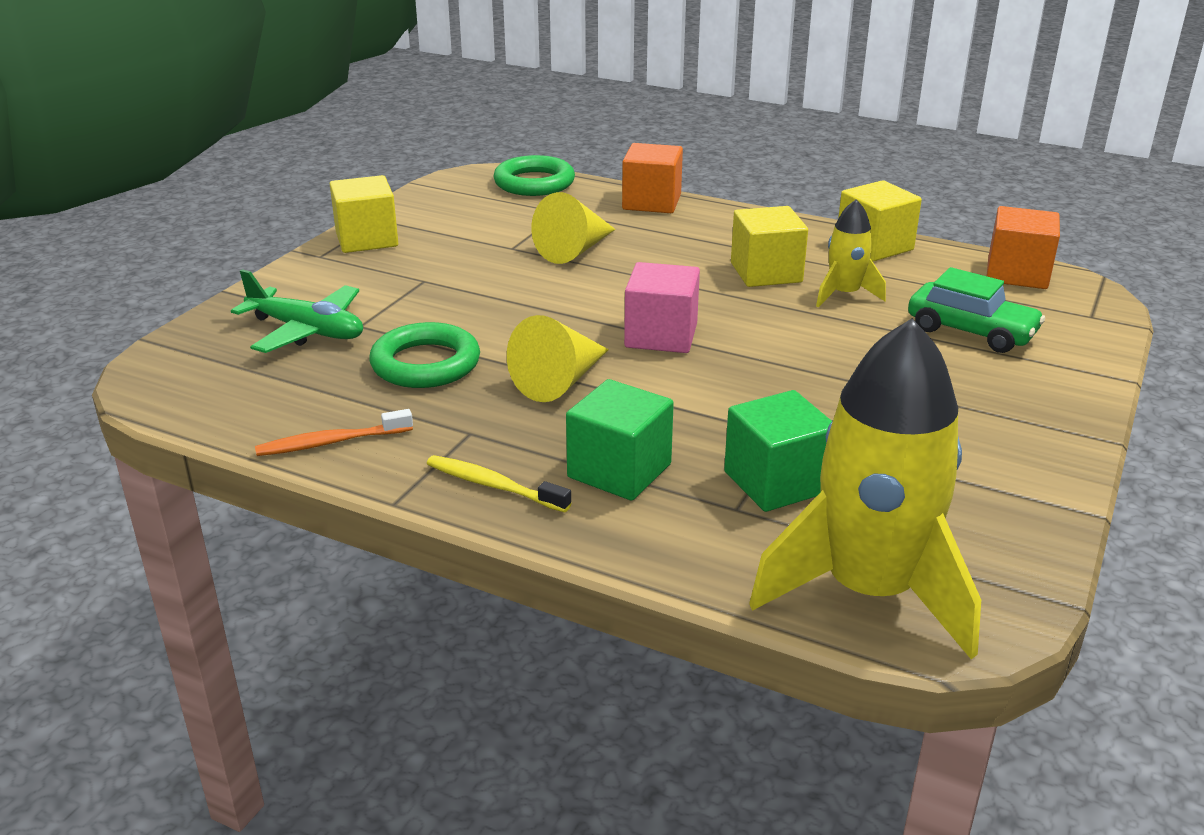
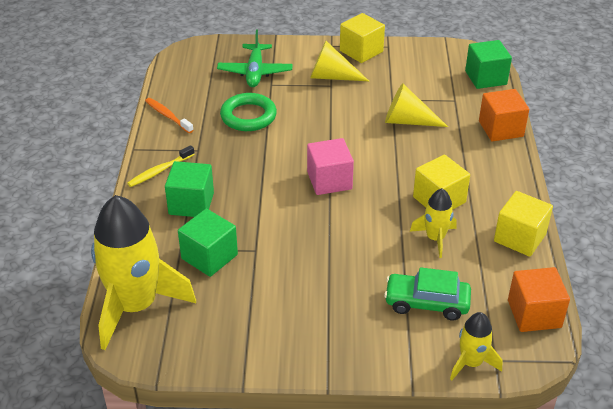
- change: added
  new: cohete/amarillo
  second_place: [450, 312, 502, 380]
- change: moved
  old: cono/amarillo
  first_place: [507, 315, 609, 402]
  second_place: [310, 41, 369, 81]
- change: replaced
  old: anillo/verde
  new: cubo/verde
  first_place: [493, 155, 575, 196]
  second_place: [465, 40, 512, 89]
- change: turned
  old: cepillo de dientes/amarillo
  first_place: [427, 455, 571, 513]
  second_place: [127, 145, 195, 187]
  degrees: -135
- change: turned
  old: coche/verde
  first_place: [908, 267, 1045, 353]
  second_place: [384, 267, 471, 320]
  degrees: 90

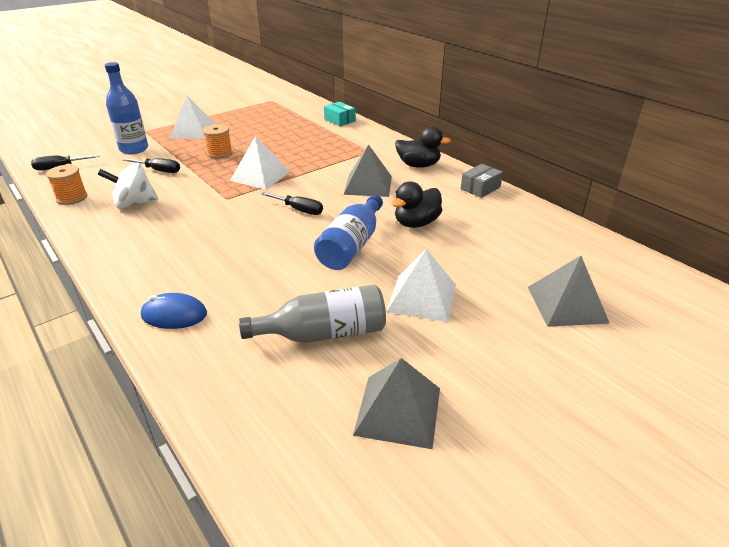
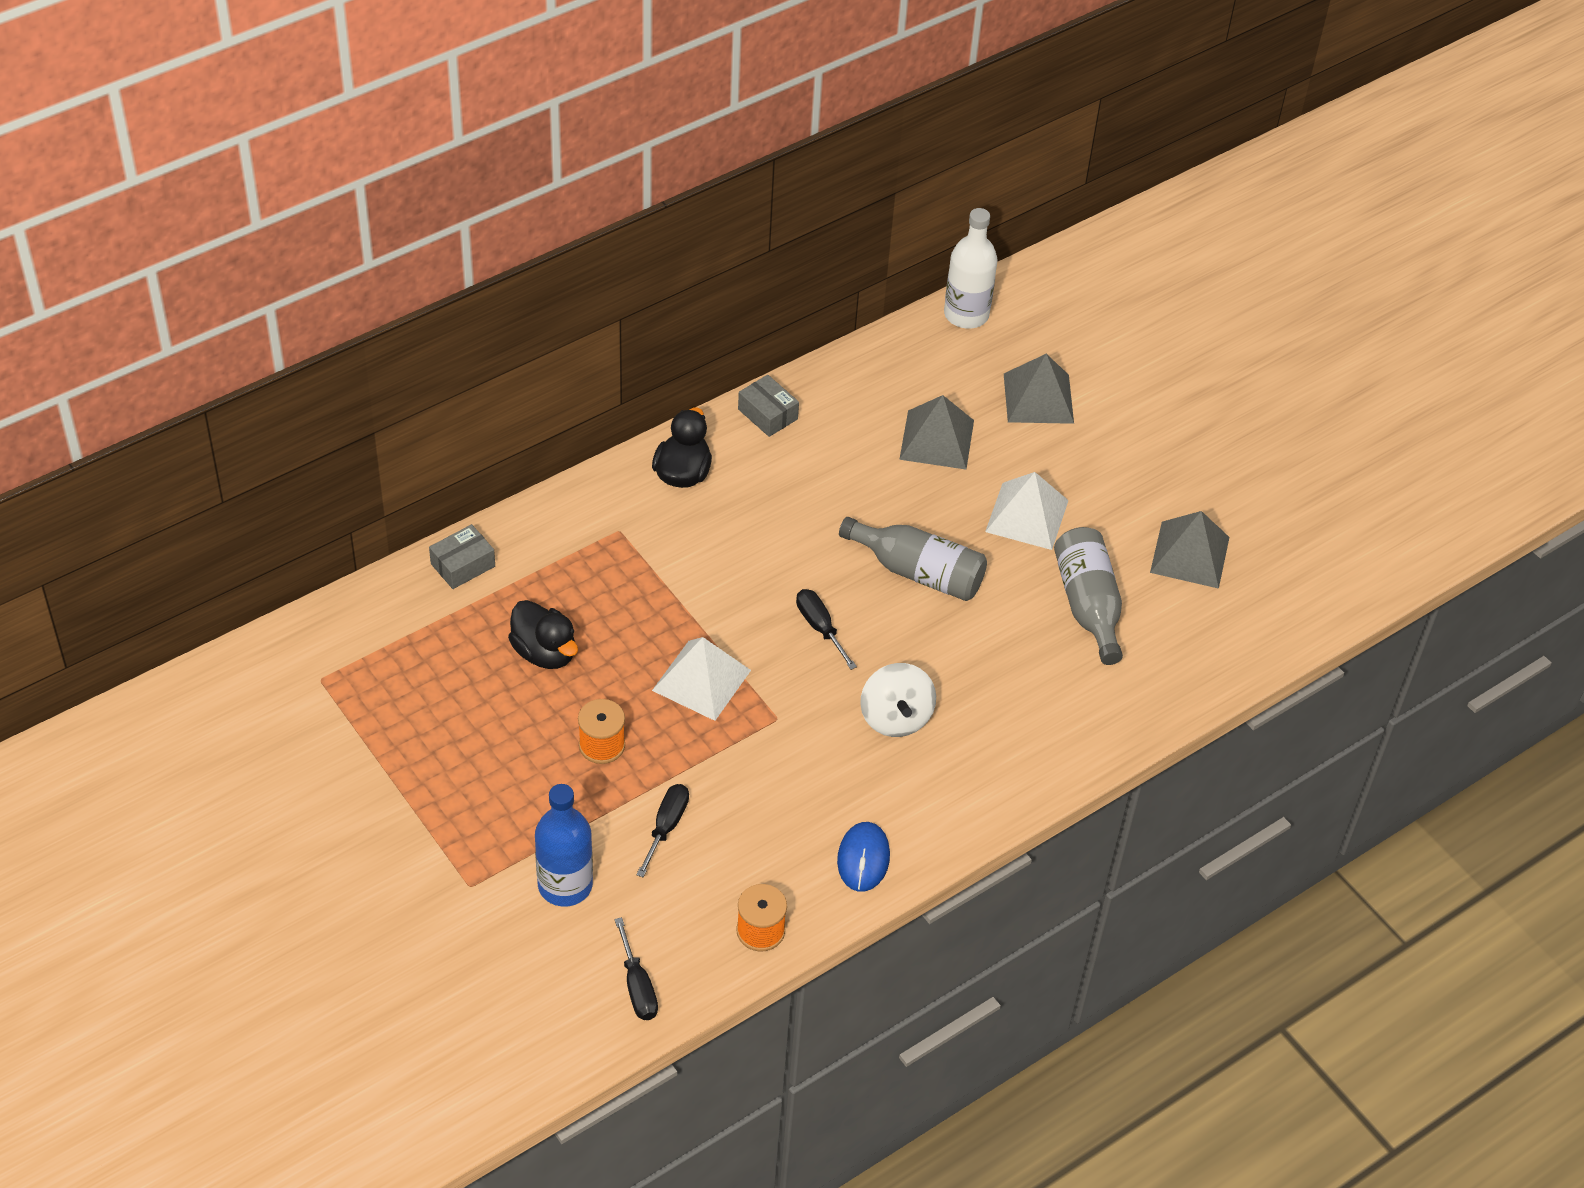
- change: removed
  old: pirámide/blanco
  first_place: [170, 96, 216, 139]
- change: added
  new: botella/blanco
  second_place: [944, 208, 998, 329]
- change: moved
  old: peonza/blanco
  first_place: [97, 163, 158, 208]
  second_place: [860, 663, 936, 737]
- change: moved
  old: ratón/azul
  first_place: [141, 293, 207, 329]
  second_place: [837, 822, 890, 892]
- change: moved
  old: pirámide/gris
  first_place: [343, 144, 392, 197]
  second_place: [899, 395, 974, 469]
- change: moved
  old: pato/negro
  first_place: [391, 182, 442, 228]
  second_place: [508, 600, 578, 669]
- change: recoloured
  old: botella/azul
  new: botella/gris
  first_place: [314, 195, 383, 270]
  second_place: [839, 517, 987, 601]
- change: recoloured
  old: caja/turquesa
  new: caja/gris
  first_place: [324, 102, 356, 126]
  second_place: [429, 524, 495, 589]
- change: turned
  old: destornillador/negro
  first_place: [261, 192, 323, 215]
  second_place: [796, 589, 857, 670]
  degrees: -60

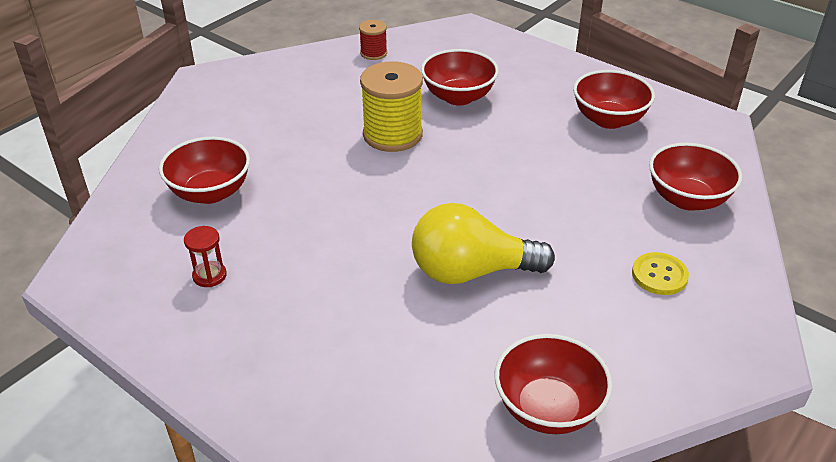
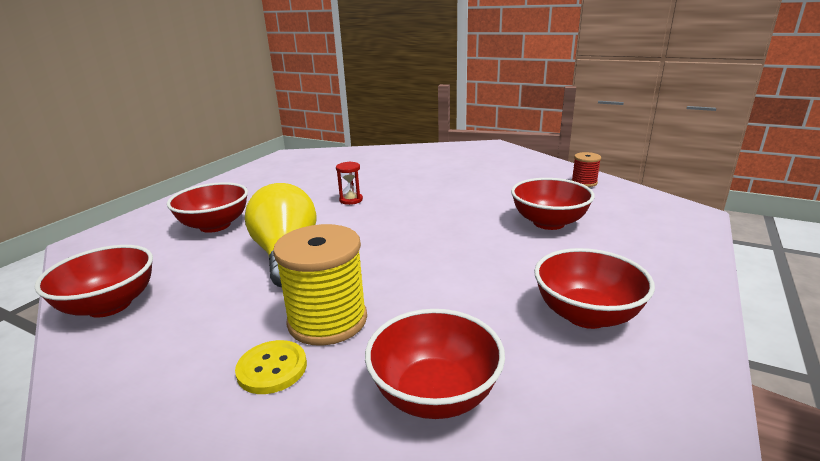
- change: moved
  old: cuenco/rojo
  first_place: [159, 137, 250, 204]
  second_place: [167, 182, 248, 233]
- change: moved
  old: reloj de arena/rojo
  first_place: [184, 226, 227, 287]
  second_place: [336, 162, 363, 205]
- change: moved
  old: carrete/amarillo
  first_place: [360, 61, 423, 152]
  second_place: [273, 224, 367, 346]

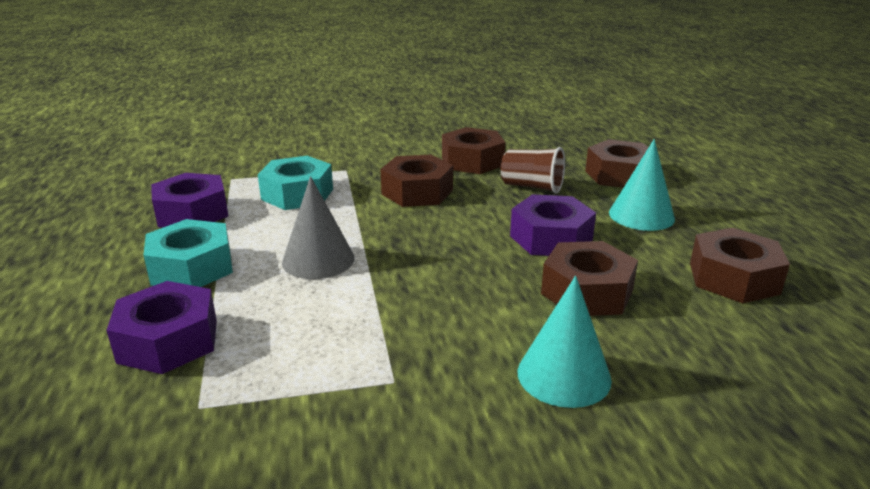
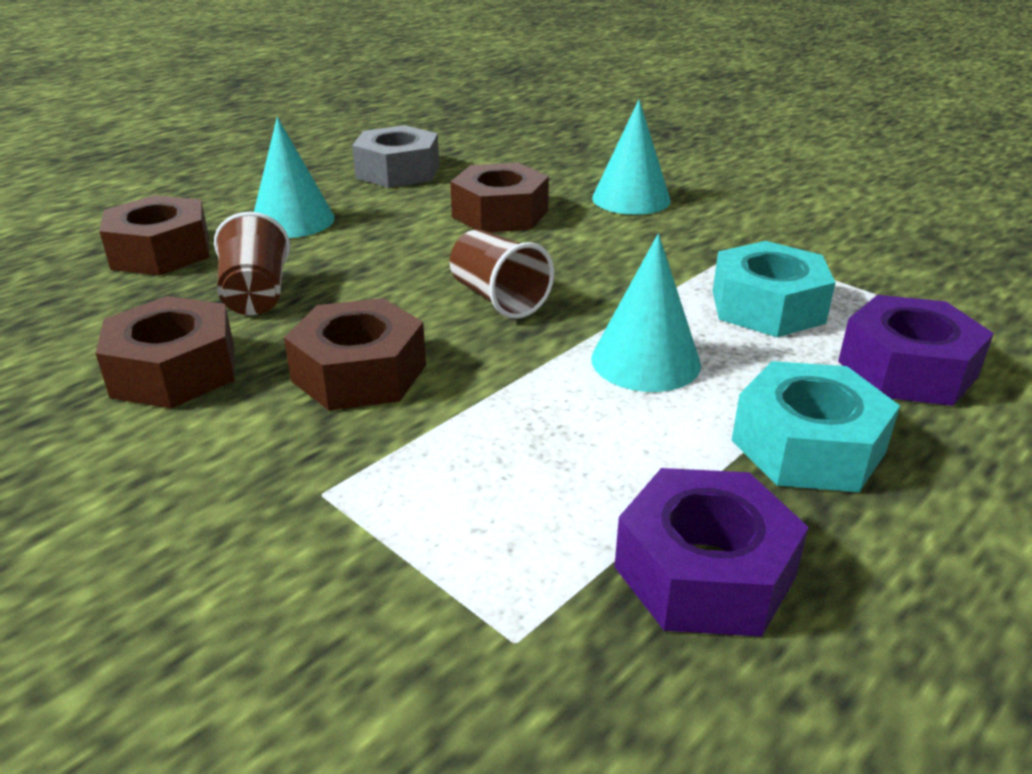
- change: removed
  old: tuerca/morado
  first_place: [510, 194, 596, 256]
- change: added
  new: vaso/marrón
  second_place: [450, 229, 554, 319]
- change: moved
  old: tuerca/turquesa
  first_place: [258, 156, 333, 210]
  second_place: [713, 241, 836, 337]
- change: recoloured
  old: cono/gris
  new: cono/turquesa
  first_place: [282, 176, 355, 279]
  second_place: [591, 234, 701, 392]
- change: recoloured
  old: tuerca/marrón
  new: tuerca/gris
  first_place: [690, 228, 790, 303]
  second_place: [352, 125, 439, 188]

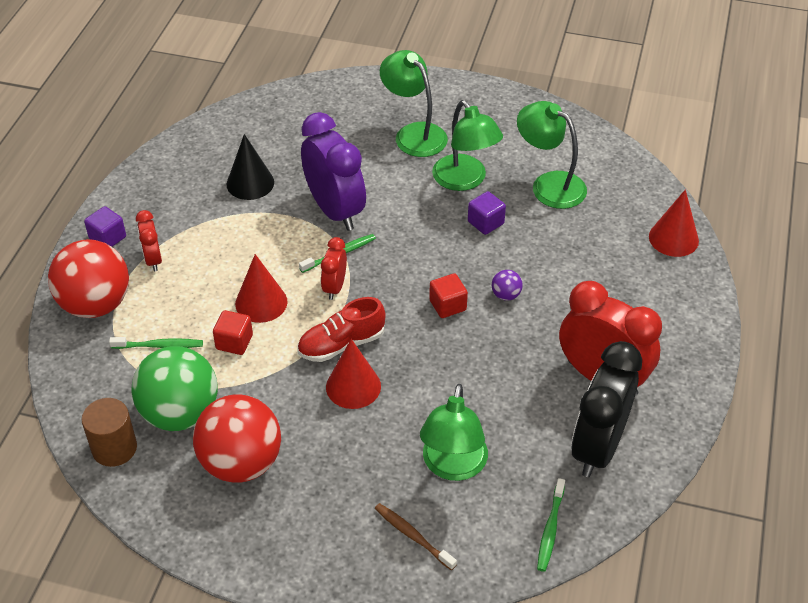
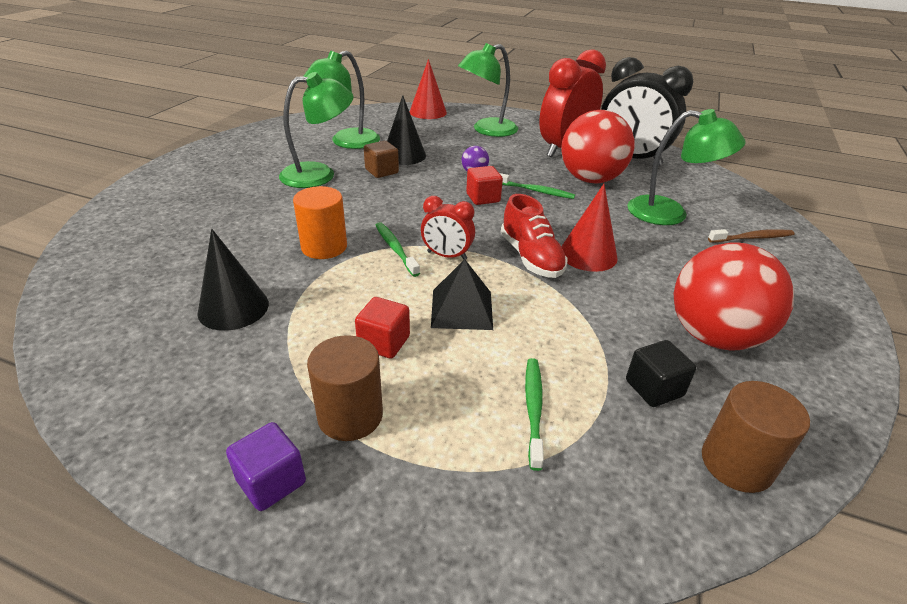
- change: added
  new: cono/negro
  second_place: [387, 95, 426, 165]
- change: moved
  old: pelota/rojo
  first_place: [48, 239, 129, 318]
  second_place: [561, 110, 635, 183]
- change: moved
  old: cubo/rojo
  first_place: [213, 310, 253, 355]
  second_place: [355, 297, 410, 359]
- change: moved
  old: lámpara/verde
  first_place: [380, 50, 448, 157]
  second_place: [458, 43, 518, 137]
- change: moved
  old: cepillo de dientes/verde
  first_place: [537, 478, 565, 572]
  second_place: [500, 173, 575, 199]
- change: replaced
  old: pelota/verde
  new: cubo/negro
  first_place: [131, 346, 218, 431]
  second_place: [626, 340, 696, 407]
- change: replaced
  old: despertador/rojo
  new: cilindro/marrón
  first_place: [136, 210, 162, 272]
  second_place: [307, 335, 383, 441]
- change: replaced
  old: cono/rojo
  new: pirámide/negro
  first_place: [235, 254, 288, 323]
  second_place: [431, 259, 493, 330]
- change: replaced
  old: despertador/morado
  new: cilindro/naranja
  first_place: [301, 112, 366, 231]
  second_place: [293, 186, 347, 259]
- change: recoloured
  old: cubo/morado
  new: cubo/marrón
  first_place: [468, 191, 506, 235]
  second_place: [364, 141, 399, 178]
- change: turned
  old: cepillo de dientes/marrón
  first_place: [375, 503, 457, 571]
  second_place: [708, 229, 794, 243]
  degrees: -150

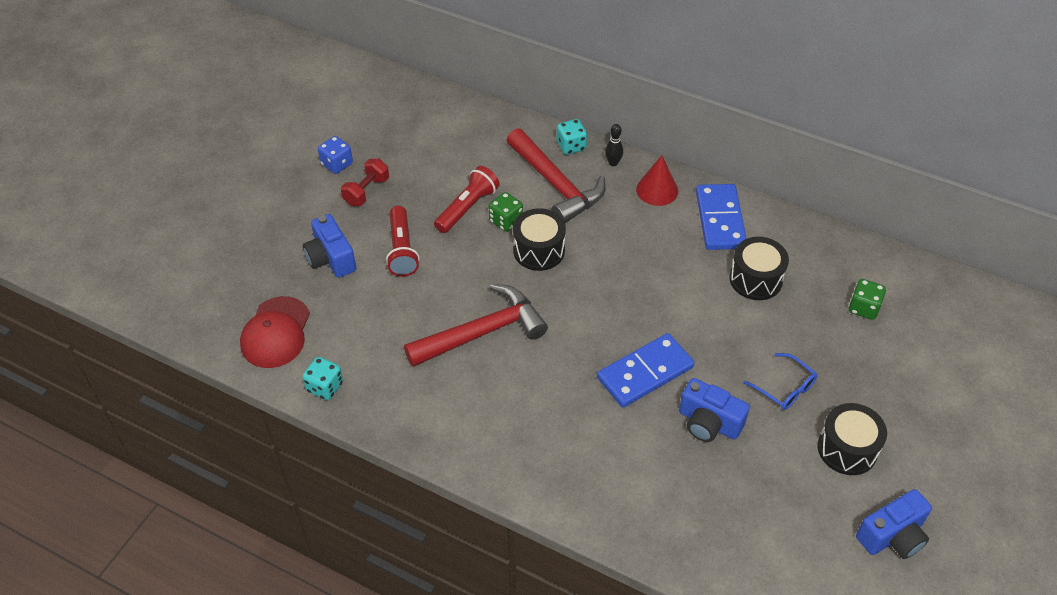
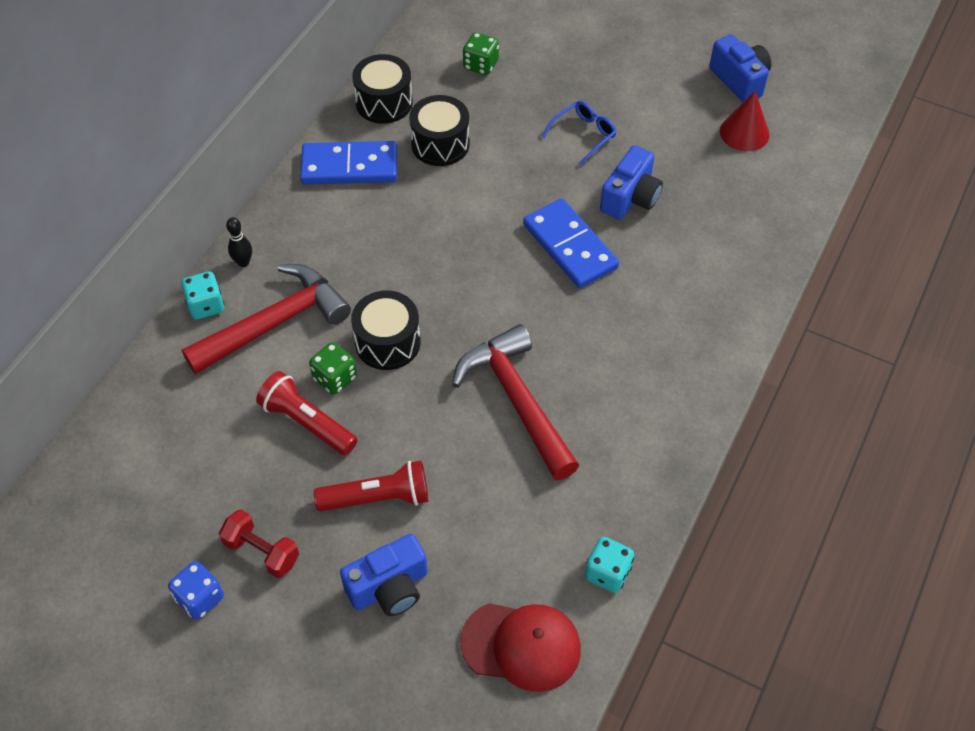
- change: moved
  old: cono/rojo
  first_place: [636, 155, 678, 206]
  second_place: [720, 91, 770, 151]
- change: moved
  old: tambor/negro
  first_place: [818, 403, 887, 475]
  second_place: [352, 54, 413, 124]

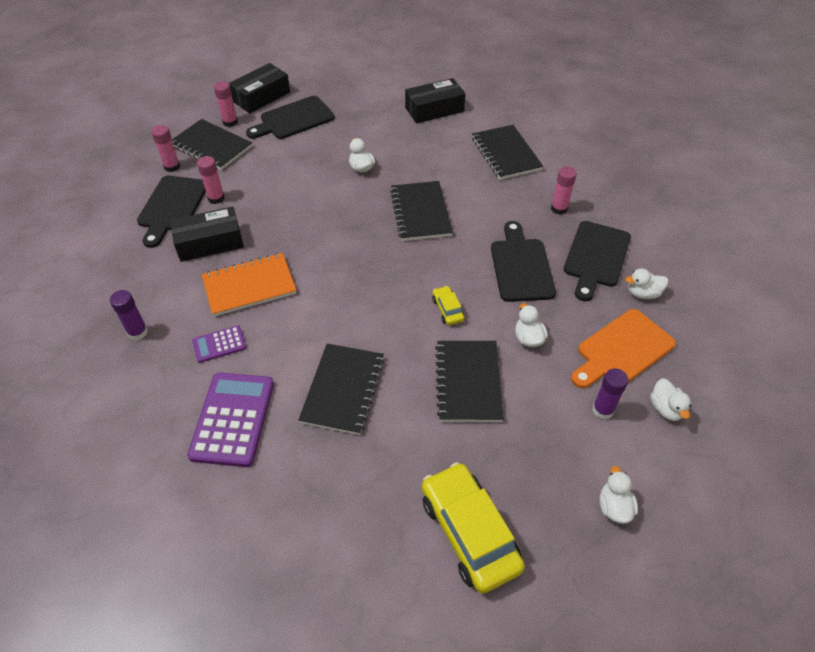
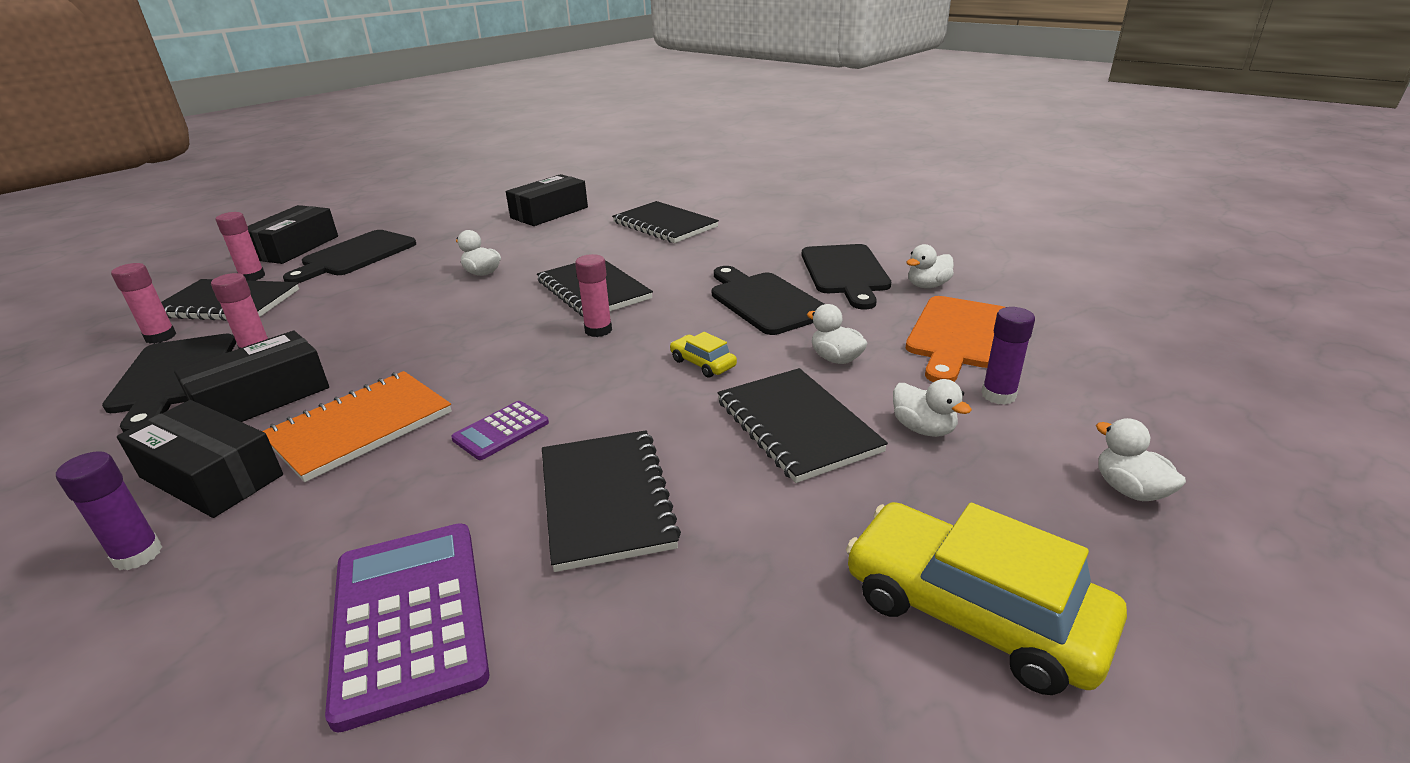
- change: added
  new: caja/negro
  second_place: [117, 400, 283, 518]
- change: moved
  old: calculadora/morado
  first_place: [192, 325, 246, 363]
  second_place: [451, 401, 549, 460]
- change: moved
  old: barra de pegamento/rosa
  first_place: [551, 166, 577, 214]
  second_place: [575, 254, 612, 337]
- change: moved
  old: pato/blanco
  first_place: [650, 378, 691, 421]
  second_place: [893, 379, 972, 437]

